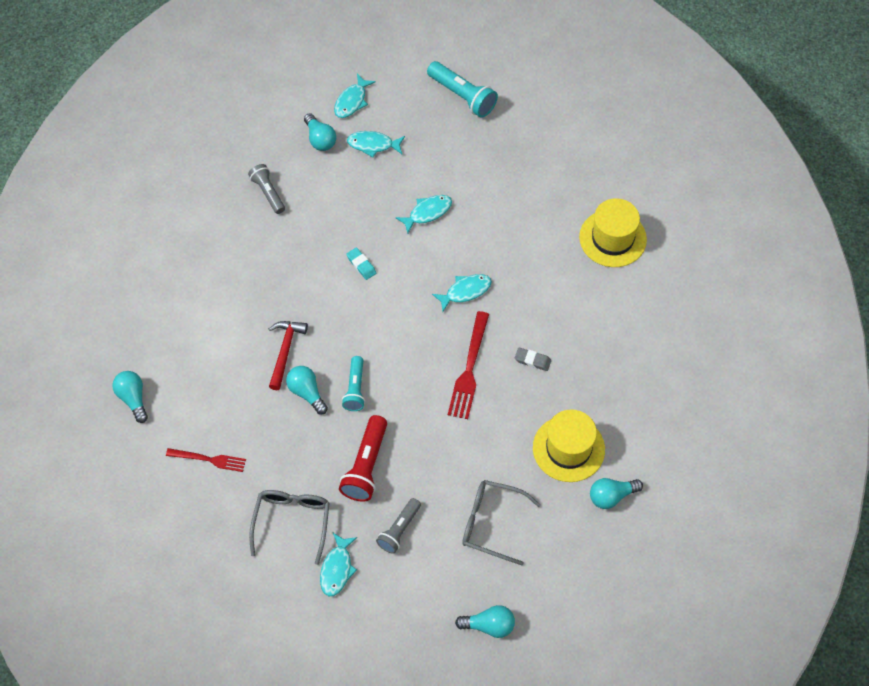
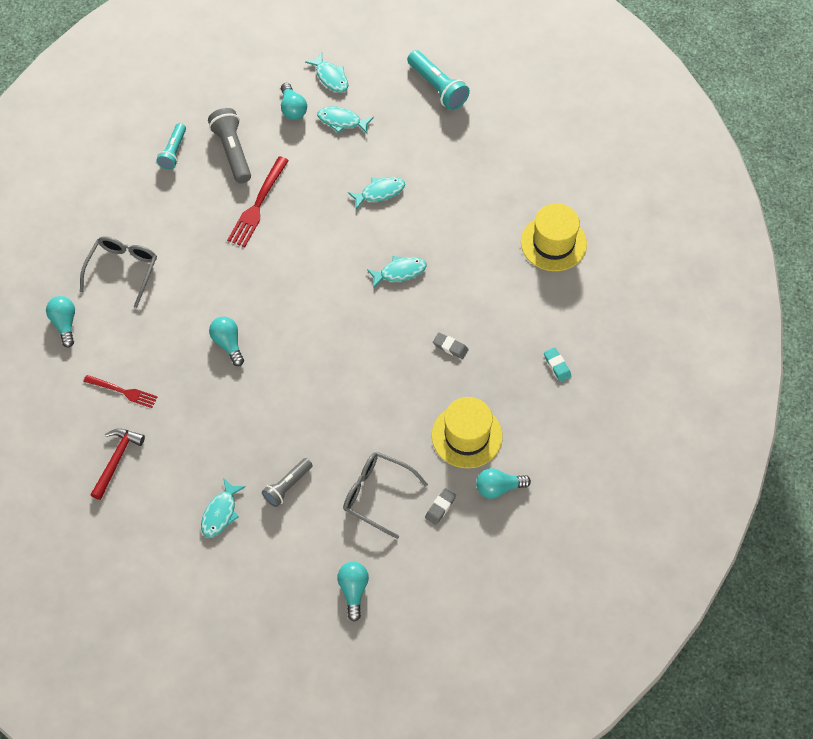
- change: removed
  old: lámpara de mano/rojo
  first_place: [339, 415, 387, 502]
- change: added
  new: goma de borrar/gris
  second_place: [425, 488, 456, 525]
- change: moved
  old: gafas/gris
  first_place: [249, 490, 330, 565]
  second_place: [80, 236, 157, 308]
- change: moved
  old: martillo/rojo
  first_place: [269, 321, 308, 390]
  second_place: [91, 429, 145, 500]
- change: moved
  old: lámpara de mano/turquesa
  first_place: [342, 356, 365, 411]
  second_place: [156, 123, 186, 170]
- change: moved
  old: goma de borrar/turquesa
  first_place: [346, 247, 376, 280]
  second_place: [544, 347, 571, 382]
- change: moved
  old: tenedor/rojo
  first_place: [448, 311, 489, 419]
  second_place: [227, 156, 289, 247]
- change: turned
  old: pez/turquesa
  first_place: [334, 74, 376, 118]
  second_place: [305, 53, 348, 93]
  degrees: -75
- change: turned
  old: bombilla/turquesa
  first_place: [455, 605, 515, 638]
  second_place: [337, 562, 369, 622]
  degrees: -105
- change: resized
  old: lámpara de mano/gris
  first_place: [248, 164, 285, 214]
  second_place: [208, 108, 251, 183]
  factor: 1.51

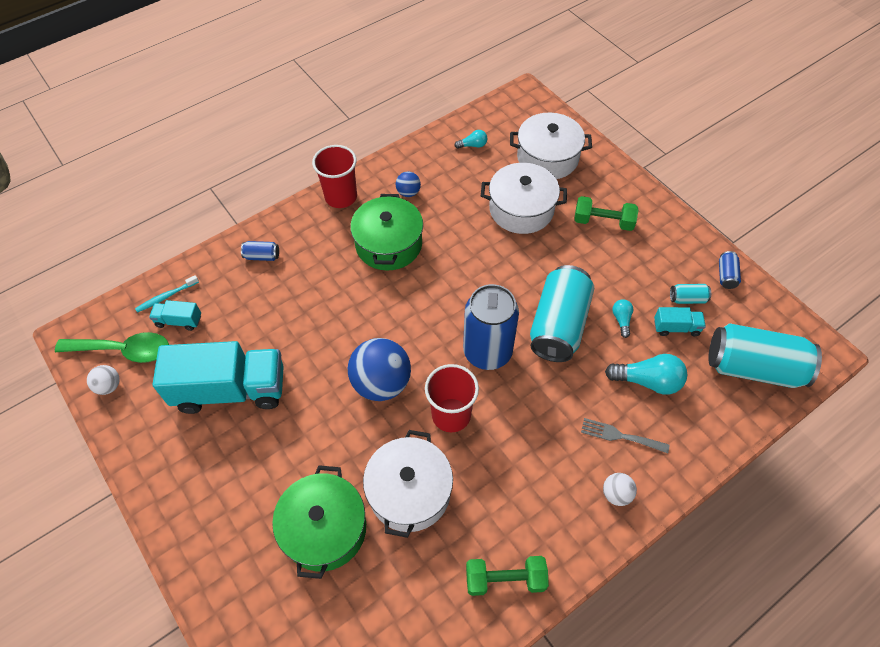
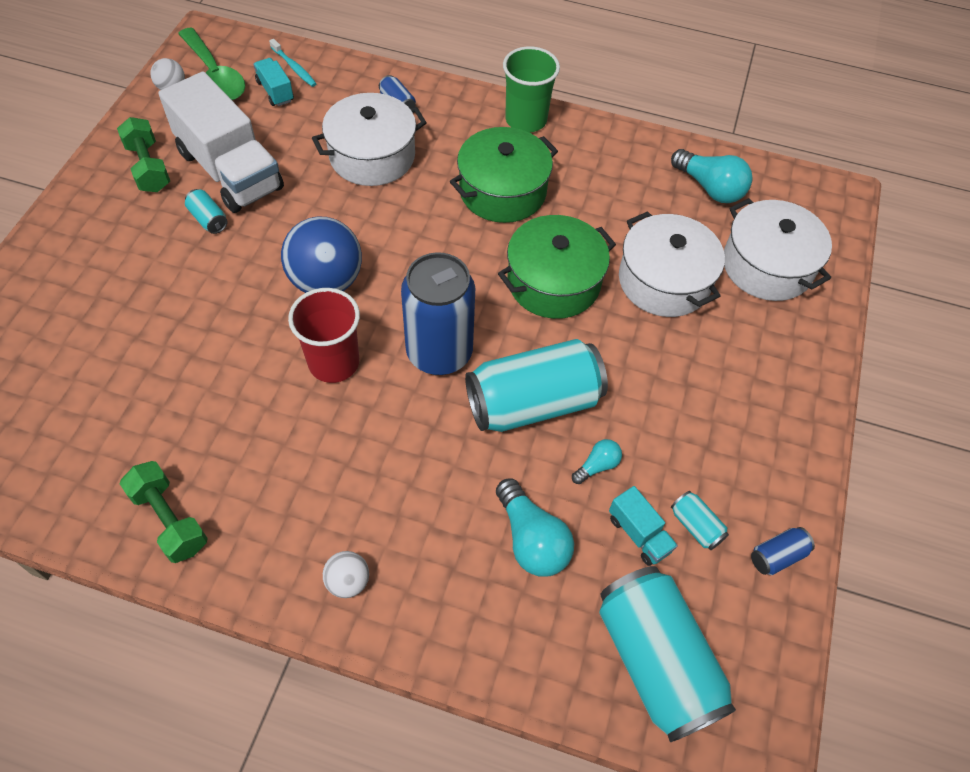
- change: removed
  old: pelota/azul
  first_place: [396, 171, 421, 197]
- change: removed
  old: tenedor/gris
  first_place: [581, 418, 669, 453]
- change: added
  new: lata/turquesa
  second_place: [185, 189, 227, 234]
- change: moved
  old: olla/verde
  first_place: [272, 465, 366, 579]
  second_place: [498, 215, 616, 319]
- change: moved
  old: olla/blanco
  first_place: [363, 430, 453, 538]
  second_place: [312, 93, 427, 186]
- change: moved
  old: mancuerna/verde
  first_place: [574, 196, 638, 231]
  second_place: [117, 117, 170, 192]
- change: recoloured
  old: camión/turquesa
  new: camión/blanco
  first_place: [153, 341, 284, 414]
  second_place: [158, 72, 284, 213]
- change: recoloured
  old: vaso/rojo
  new: vaso/verde
  first_place: [312, 145, 357, 208]
  second_place: [503, 46, 560, 133]
- change: turned
  old: cepillo de dientes/turquesa
  first_place: [135, 275, 199, 313]
  second_place: [269, 39, 317, 87]
  degrees: -150
- change: resized
  old: bombilla/turquesa
  first_place: [454, 130, 487, 149]
  second_place: [671, 149, 753, 203]
  factor: 1.87

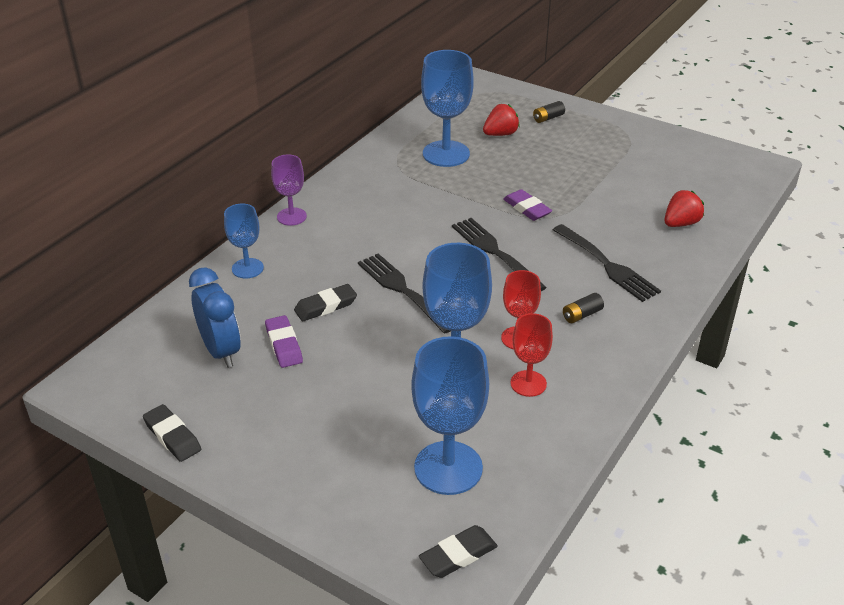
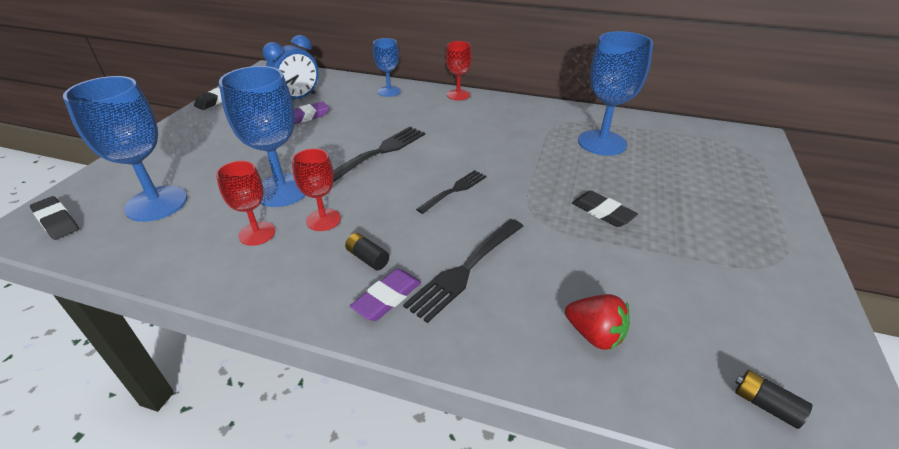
- change: removed
  old: fresa/rojo
  first_place: [483, 104, 520, 136]
- change: moved
  old: goma de borrar/negro
  first_place: [294, 284, 357, 322]
  second_place: [572, 191, 638, 227]
- change: moved
  old: goma de borrar/morado
  first_place: [503, 189, 552, 221]
  second_place: [350, 269, 421, 321]
- change: moved
  old: pila/negro
  first_place: [533, 101, 565, 123]
  second_place: [735, 370, 812, 429]
- change: recoloured
  old: copa/morado
  new: copa/rojo
  first_place: [271, 154, 307, 226]
  second_place: [446, 41, 472, 100]
- change: resized
  old: tenedor/negro
  first_place: [452, 218, 547, 291]
  second_place: [416, 170, 487, 214]
  factor: 0.66

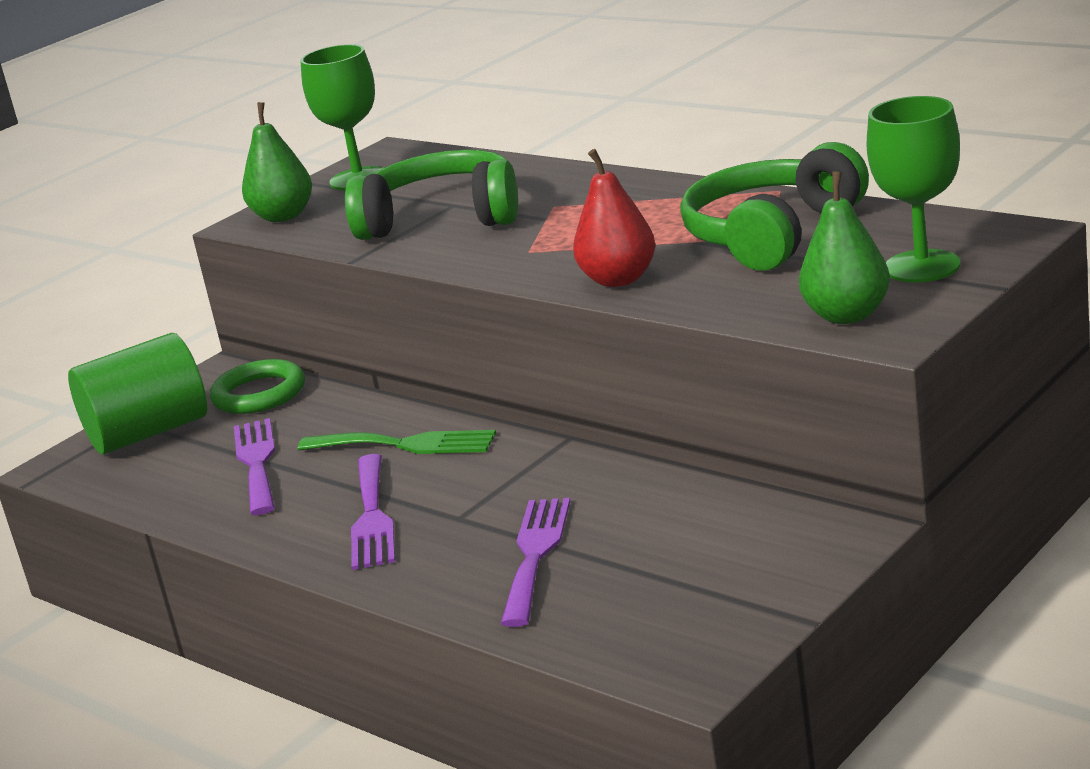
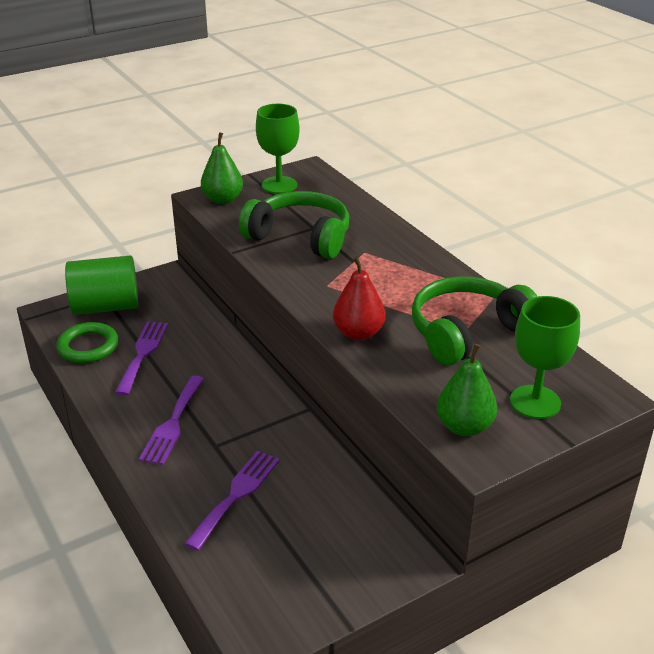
- change: removed
  old: tenedor/verde
  first_place: [298, 430, 496, 454]
- change: moved
  old: anillo/verde
  first_place: [210, 359, 305, 414]
  second_place: [56, 322, 118, 363]

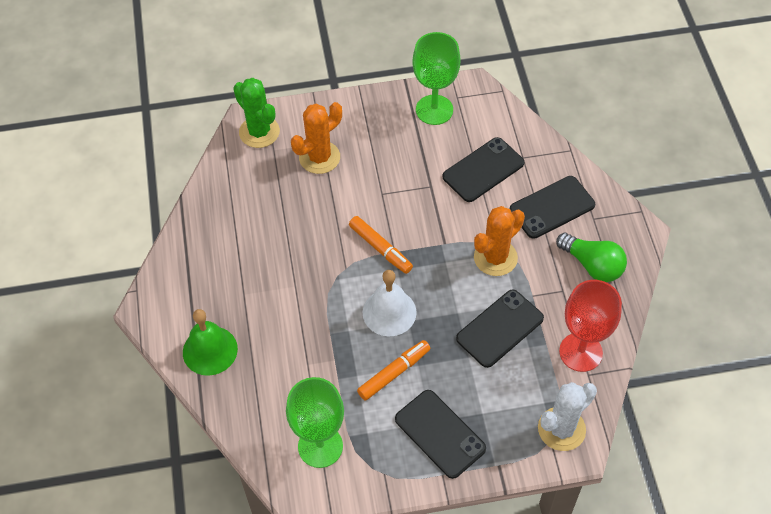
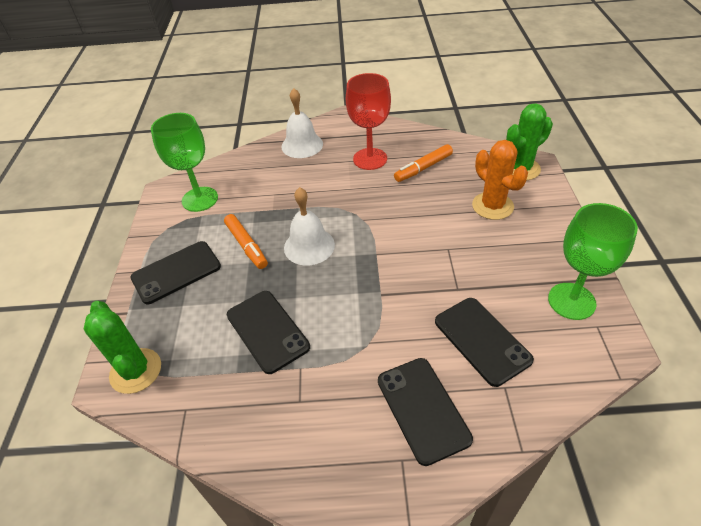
- change: removed
  old: cactus/naranja
  first_place: [474, 206, 525, 276]
- change: removed
  old: bombilla/verde
  first_place: [556, 233, 627, 282]
- change: moved
  old: rotulador/naranja
  first_place: [349, 216, 413, 274]
  second_place: [394, 144, 453, 182]
- change: moved
  old: copa/rojo
  first_place: [559, 280, 622, 372]
  second_place: [346, 73, 391, 170]
- change: recoloured
  old: campana/verde
  new: campana/blanco
  first_place: [183, 309, 238, 376]
  second_place: [281, 88, 323, 158]
- change: recoloured
  old: cactus/blanco
  new: cactus/verde
  first_place: [538, 382, 597, 451]
  second_place: [84, 301, 161, 394]

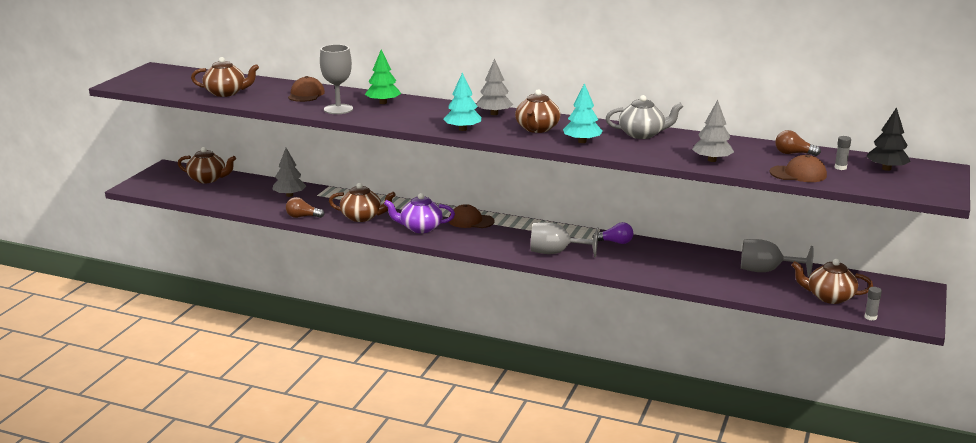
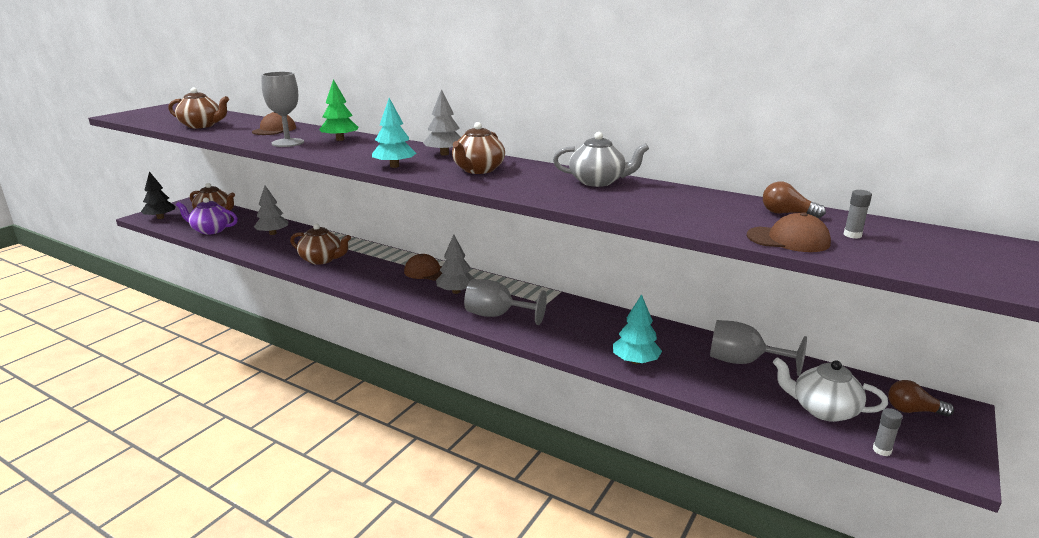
- change: removed
  old: bombilla/morado
  first_place: [592, 222, 633, 244]
- change: moved
  old: bombilla/marrón
  first_place: [286, 197, 325, 218]
  second_place: [888, 380, 954, 416]
- change: moved
  old: tetera/morado
  first_place: [384, 193, 455, 233]
  second_place: [176, 197, 238, 235]
- change: moved
  old: árbol/turquesa
  first_place: [563, 83, 602, 143]
  second_place: [613, 294, 662, 364]
- change: moved
  old: árbol/gris
  first_place: [692, 100, 734, 162]
  second_place: [436, 235, 475, 294]
- change: moved
  old: árbol/negro
  first_place: [866, 107, 911, 171]
  second_place: [141, 171, 176, 219]
- change: recoloured
  old: tetera/marrón
  new: tetera/blanco
  first_place: [791, 259, 873, 304]
  second_place: [773, 357, 888, 422]

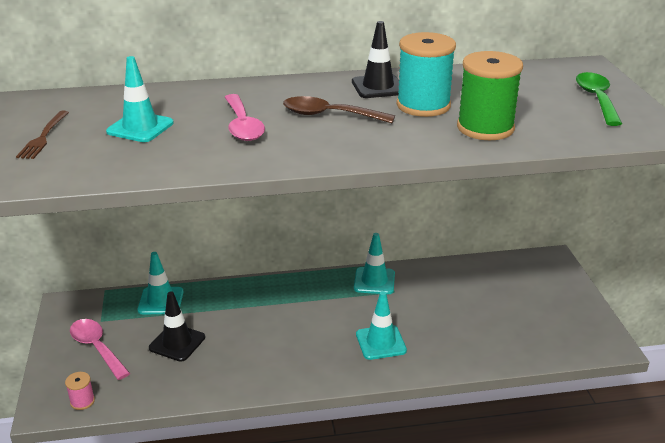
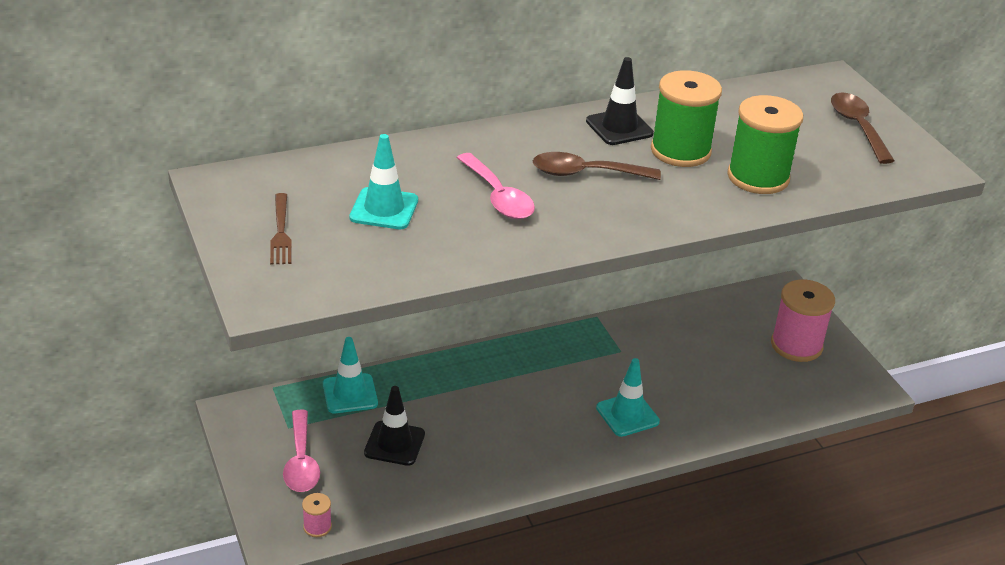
- change: removed
  old: cono de tráfico/turquesa
  first_place: [354, 233, 395, 294]
- change: added
  new: carrete/rosa
  second_place: [771, 279, 835, 362]
- change: recoloured
  old: carrete/turquesa
  new: carrete/verde
  first_place: [397, 32, 456, 117]
  second_place: [651, 70, 722, 167]
- change: recoloured
  old: cuchara/verde
  new: cuchara/marrón
  first_place: [576, 72, 622, 126]
  second_place: [831, 93, 895, 164]
- change: turned
  old: cuchara/rosa
  first_place: [70, 319, 130, 380]
  second_place: [283, 410, 320, 492]
  degrees: -135

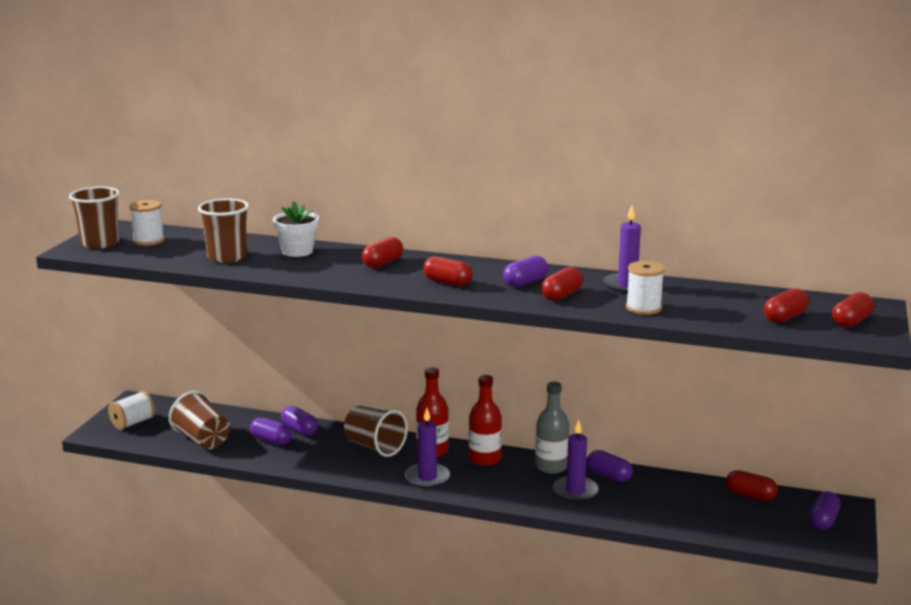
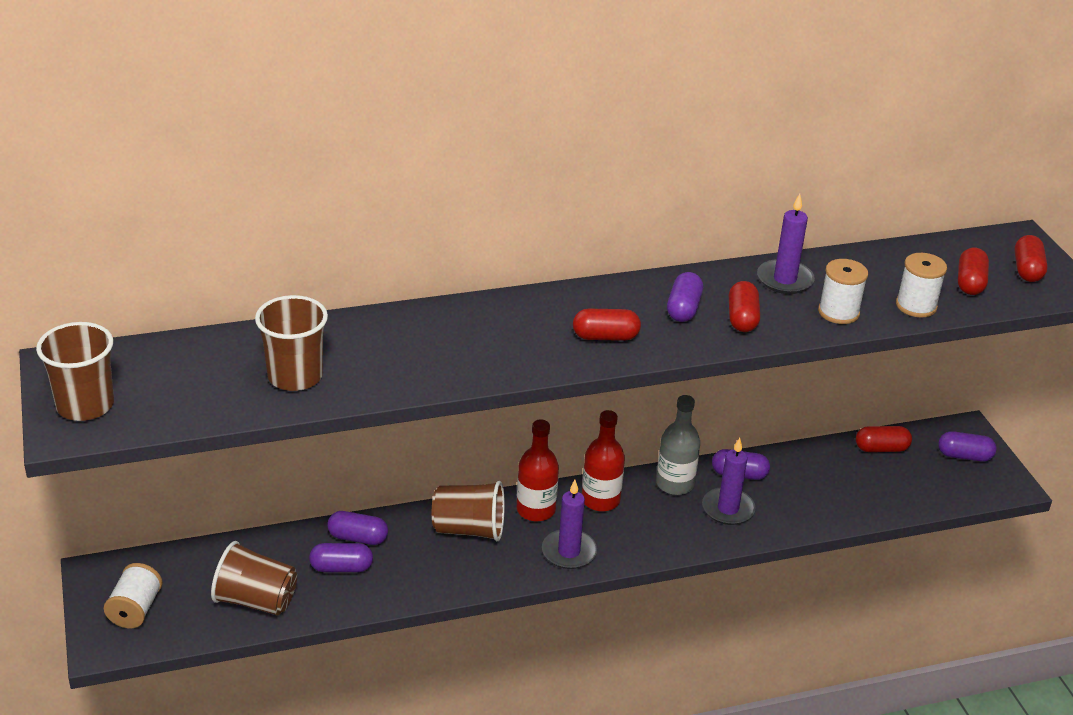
- change: removed
  old: maceta/blanco
  first_place: [273, 202, 319, 257]
- change: removed
  old: cápsula/rojo
  first_place: [362, 237, 403, 268]
- change: moved
  old: carrete/blanco
  first_place: [129, 200, 165, 246]
  second_place: [896, 253, 947, 317]
- change: turned
  old: cápsula/morado
  first_place: [809, 491, 841, 530]
  second_place: [938, 431, 996, 461]
  degrees: -75

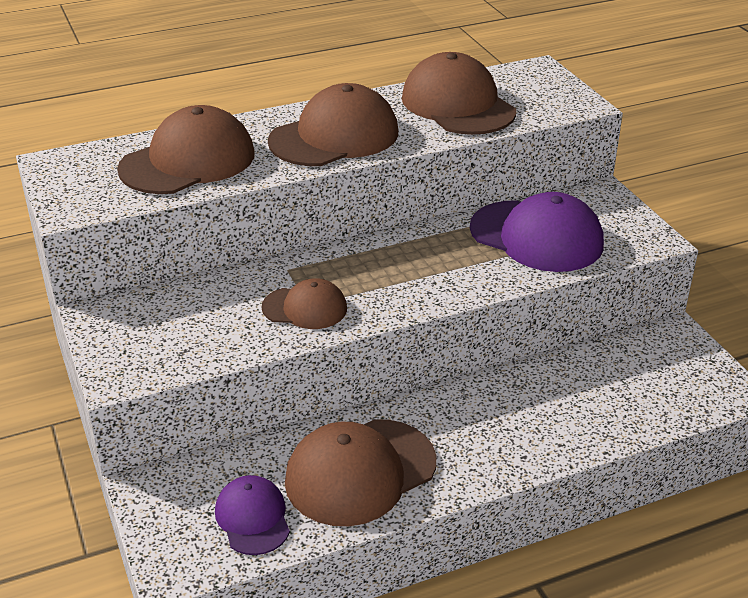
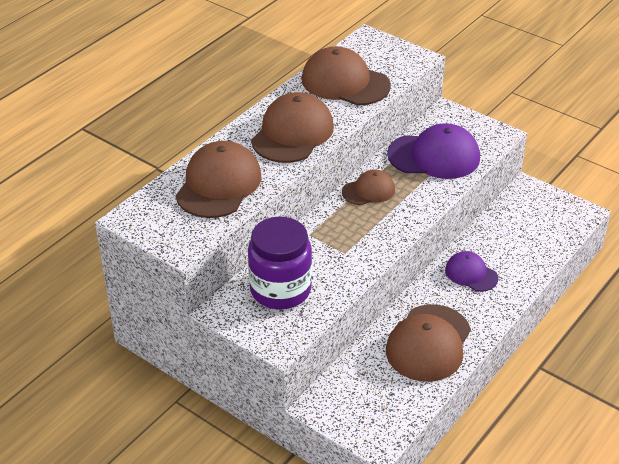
- change: added
  new: tarro/morado
  second_place: [248, 216, 312, 309]
- change: moved
  old: gorra/morado
  first_place: [215, 475, 290, 555]
  second_place: [445, 251, 498, 292]
- change: moved
  old: gorra/marrón
  first_place: [262, 278, 347, 329]
  second_place: [342, 170, 395, 205]

